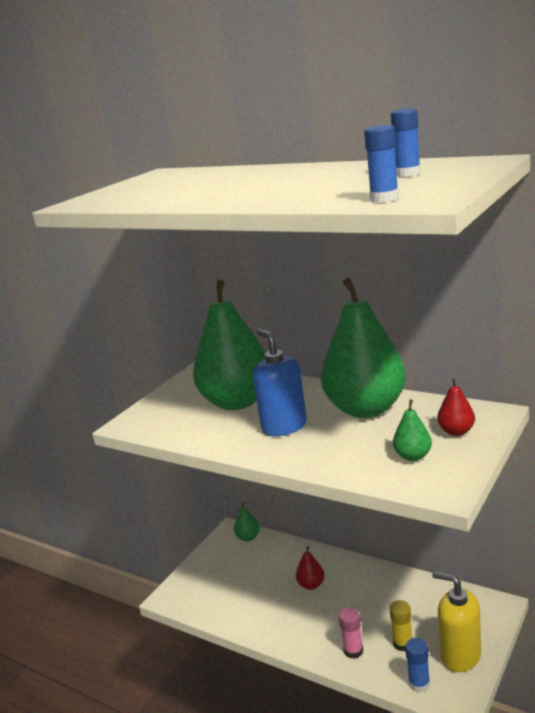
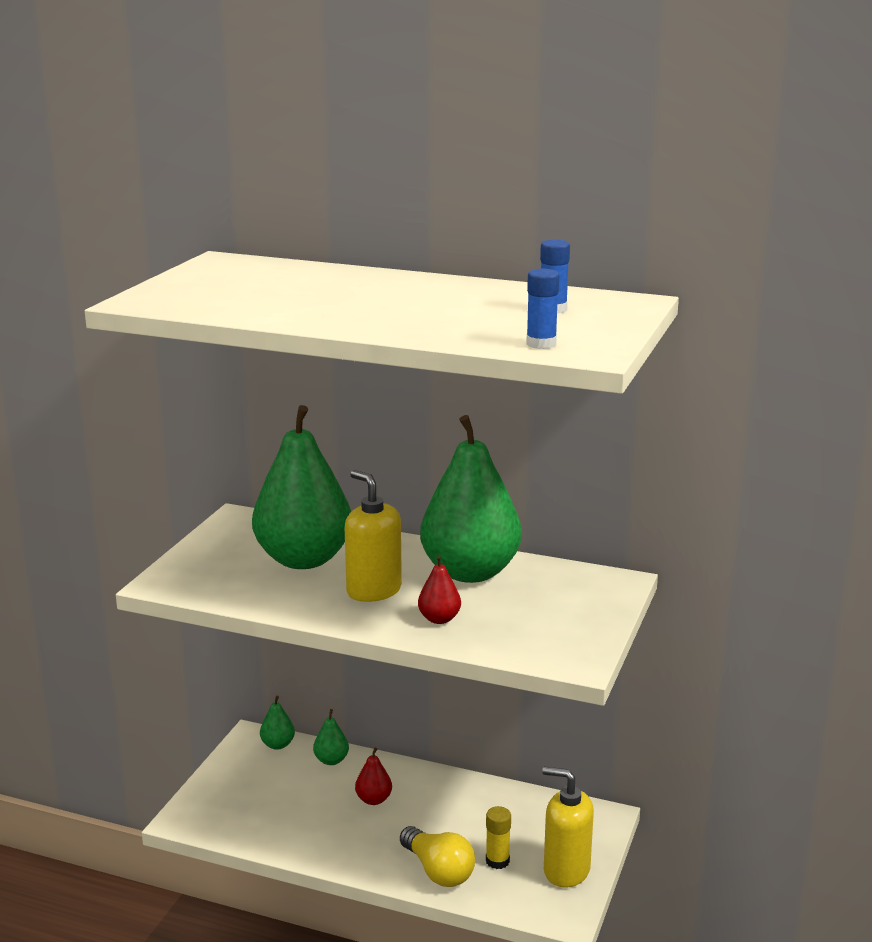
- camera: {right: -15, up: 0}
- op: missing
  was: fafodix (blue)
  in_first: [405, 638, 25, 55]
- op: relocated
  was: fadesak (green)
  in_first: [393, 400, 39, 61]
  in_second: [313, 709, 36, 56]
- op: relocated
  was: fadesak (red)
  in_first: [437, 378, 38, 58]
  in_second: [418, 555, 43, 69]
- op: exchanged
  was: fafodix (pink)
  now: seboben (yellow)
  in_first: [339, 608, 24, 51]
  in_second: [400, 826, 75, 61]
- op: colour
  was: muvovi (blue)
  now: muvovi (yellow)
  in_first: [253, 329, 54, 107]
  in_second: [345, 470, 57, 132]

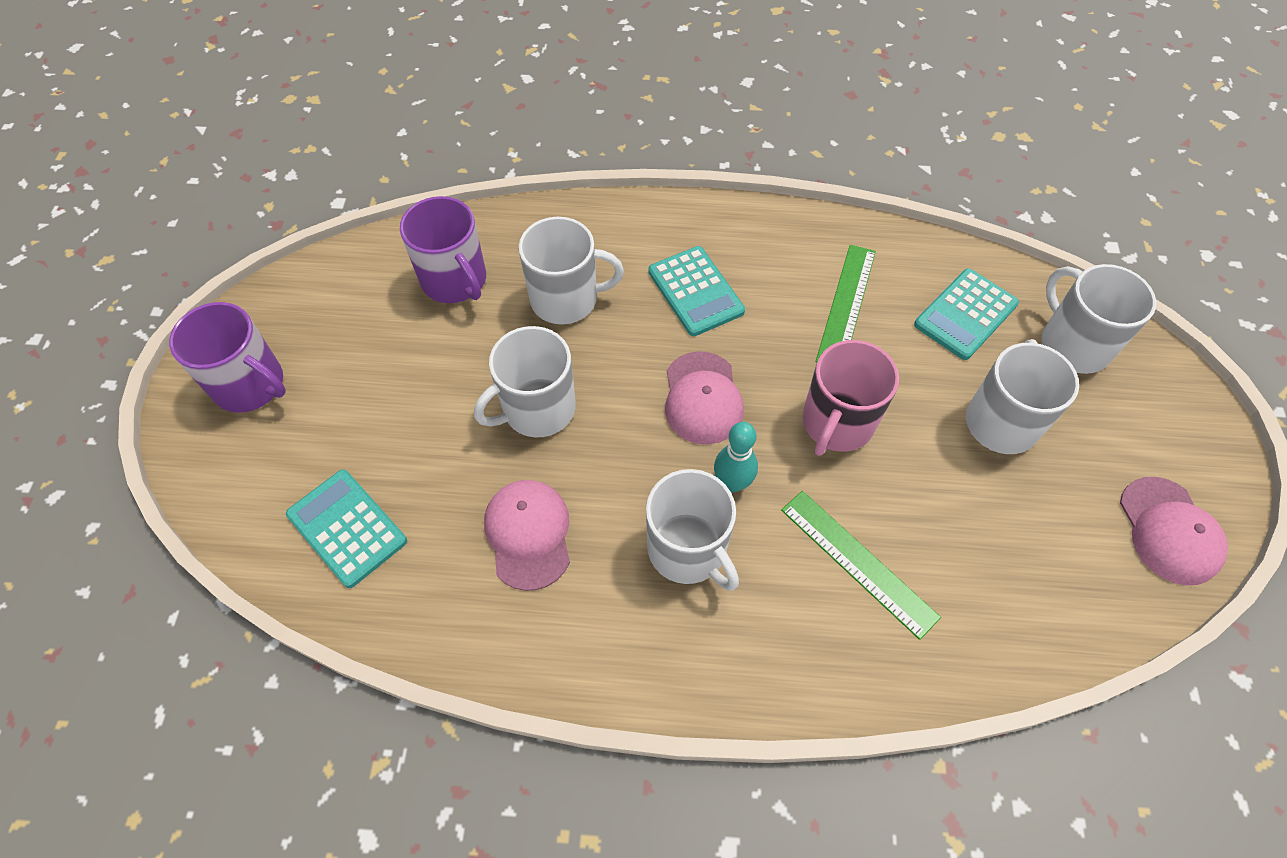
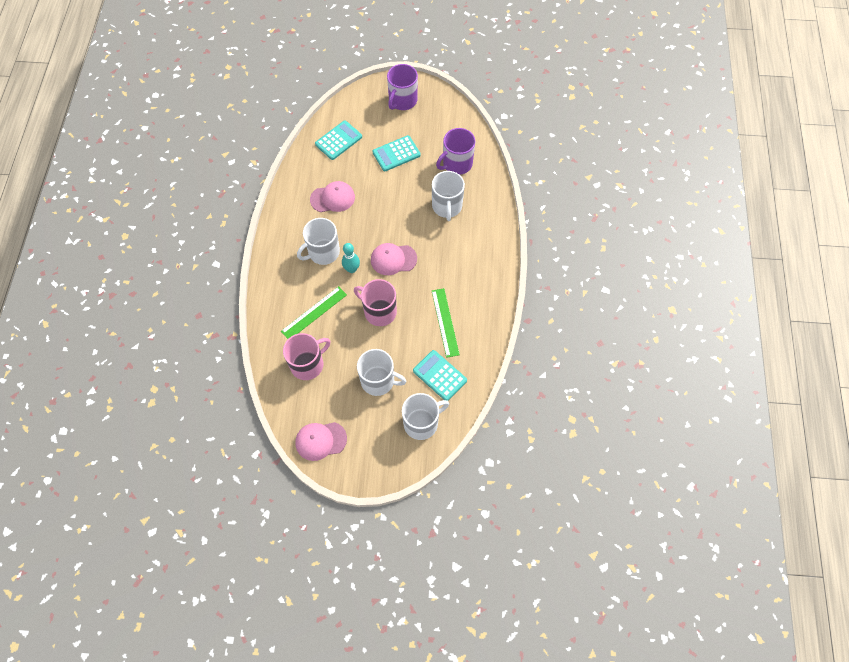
- camera: {right: 90, up: 5}
- op: missing
  was: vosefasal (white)
  in_first: [474, 326, 102, 111]
- op: appeared
  now: vosefasal (pink)
  in_second: [283, 333, 48, 47]
- op: relocated
  was: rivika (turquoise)
  in_first: [648, 246, 97, 90]
  in_second: [373, 135, 48, 36]
- op: spun
  was: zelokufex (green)
  in_first: [816, 245, 60, 118]
  in_second: [432, 288, 28, 70]
  clockwise: 60

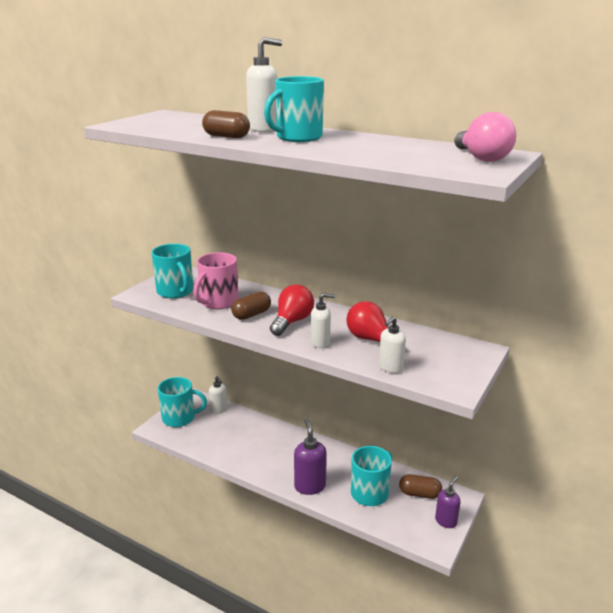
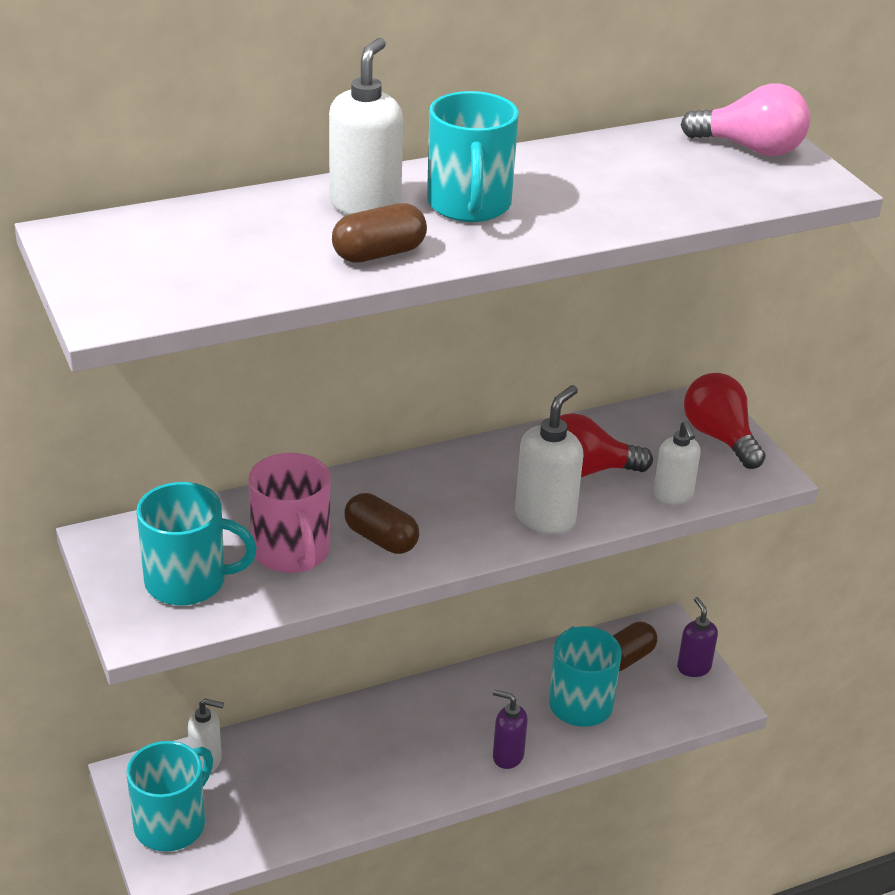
- camera: {right: -55, up: 10}
- op: relocated
  was: seboben (red)
  in_first: [270, 284, 44, 52]
  in_second: [684, 373, 82, 96]
- op: spun
  was: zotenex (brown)
  in_first: [231, 291, 40, 29]
  in_second: [344, 493, 75, 61]
  clockwise: -45
- op: size
  was: muvovi (purple)
  in_first: [294, 419, 33, 76]
  in_second: [493, 690, 35, 79]
  ratio: 0.66
- op: size
  was: muvovi (white)
  in_first: [311, 293, 24, 55]
  in_second: [515, 385, 68, 149]
  ratio: 1.52

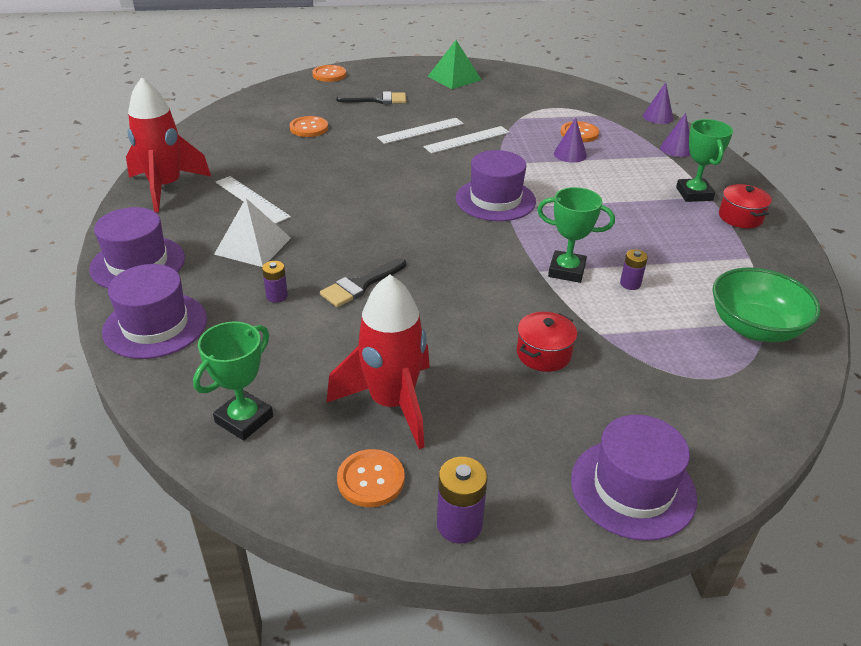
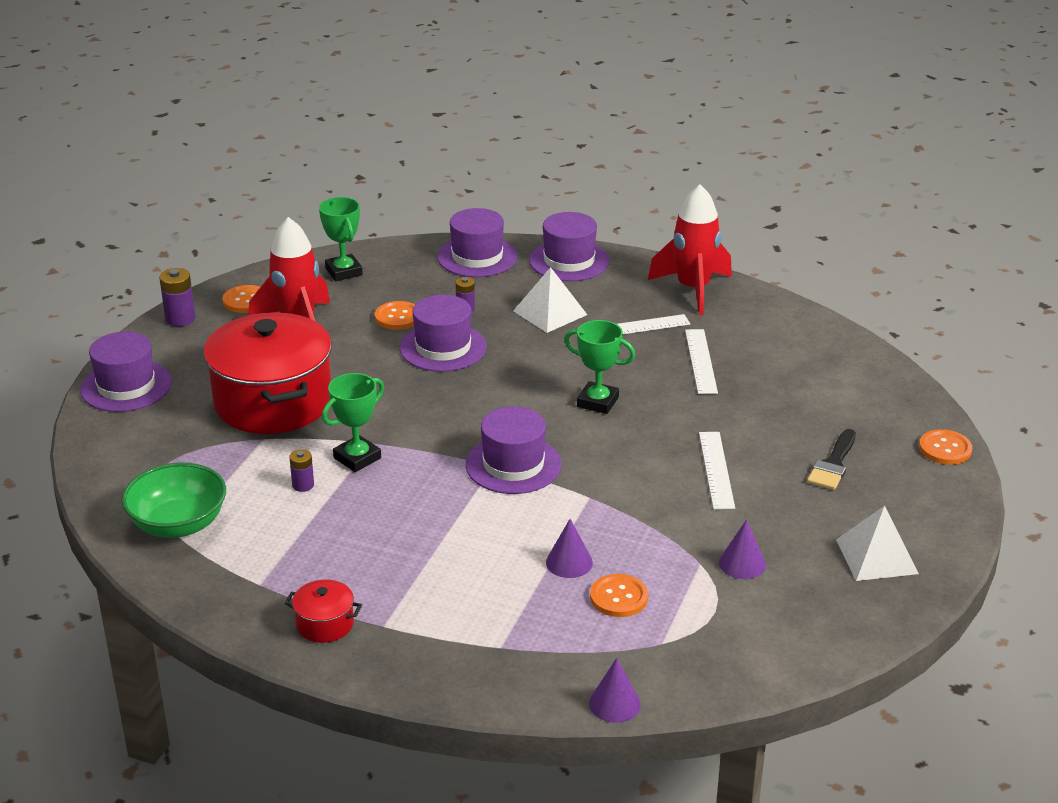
- camera: {right: 120, up: -5}
- op: relocated
  was: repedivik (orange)
  in_first: [290, 116, 38, 21]
  in_second: [375, 301, 40, 29]
- op: relocated
  was: zelokufex (white)
  in_first: [423, 126, 87, 28]
  in_second: [685, 329, 33, 65]
- op: relocated
  was: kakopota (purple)
  in_first: [660, 113, 30, 44]
  in_second: [719, 519, 47, 60]
- op: relocated
  was: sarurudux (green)
  in_first: [676, 119, 57, 83]
  in_second: [564, 320, 71, 94]
- op: exchanged
  was: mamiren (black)
  now: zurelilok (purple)
  in_first: [320, 258, 86, 49]
  in_second: [400, 295, 87, 77]
- op: colour
  was: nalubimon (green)
  now: nalubimon (white)
  in_first: [427, 40, 54, 49]
  in_second: [836, 506, 83, 75]
- op: size
  was: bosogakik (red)
  in_first: [517, 312, 60, 60]
  in_second: [203, 312, 129, 122]
  ratio: 2.43

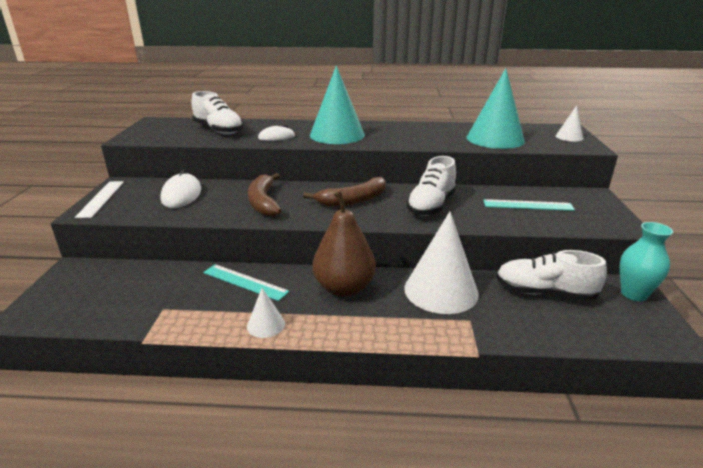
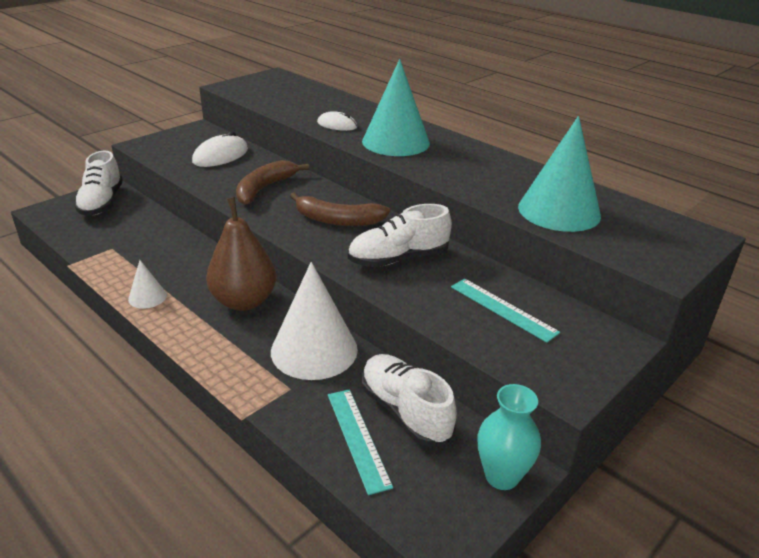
- camera: {right: 40, up: 5}
- op: missing
  was: zelokufex (white)
  in_first: [75, 181, 49, 37]
- op: missing
  was: kakopota (white)
  in_first: [556, 106, 27, 36]
- op: relocated
  was: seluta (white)
  in_first: [192, 91, 51, 44]
  in_second: [74, 151, 49, 65]
- op: relocated
  was: zelokufex (turquoise)
  in_first: [203, 264, 87, 37]
  in_second: [328, 389, 65, 106]

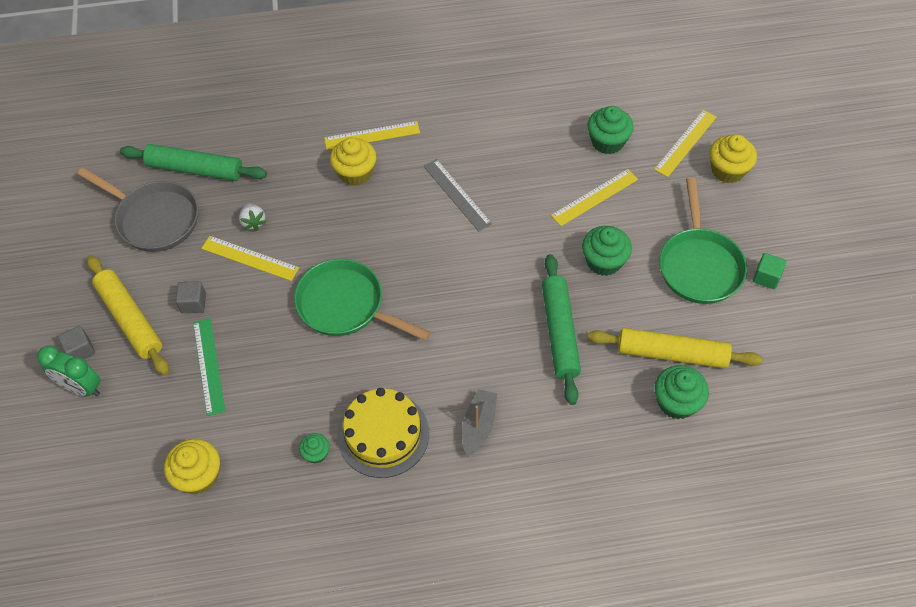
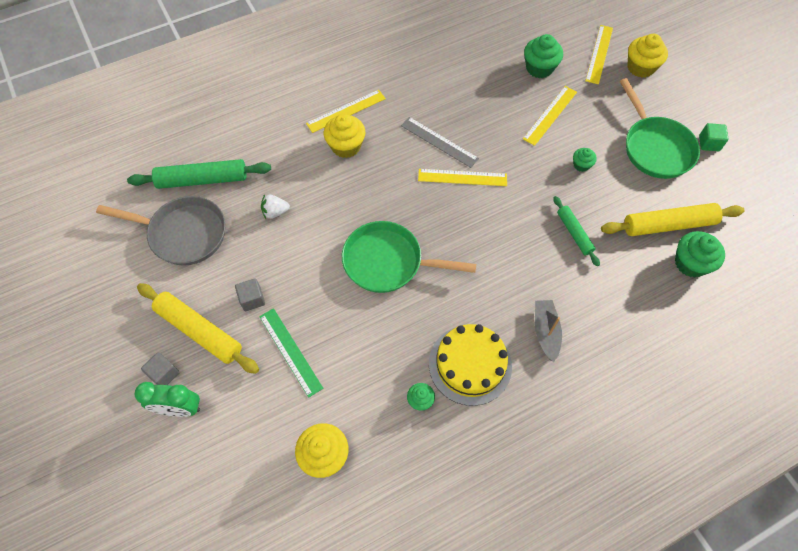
- camera: {right: -20, up: 5}
- op: relocated
  was: zelokufex (yellow)
  in_first: [201, 236, 98, 45]
  in_second: [418, 169, 89, 17]
- op: spun
  was: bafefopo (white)
  in_first: [239, 203, 27, 28]
  in_second: [261, 194, 29, 25]
  clockwise: 120
- op: size
  was: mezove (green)
  in_first: [542, 254, 39, 151]
  in_second: [553, 196, 47, 70]
  ratio: 0.59
- op: size
  was: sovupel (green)
  in_first: [582, 226, 50, 50]
  in_second: [573, 148, 24, 24]
  ratio: 0.56

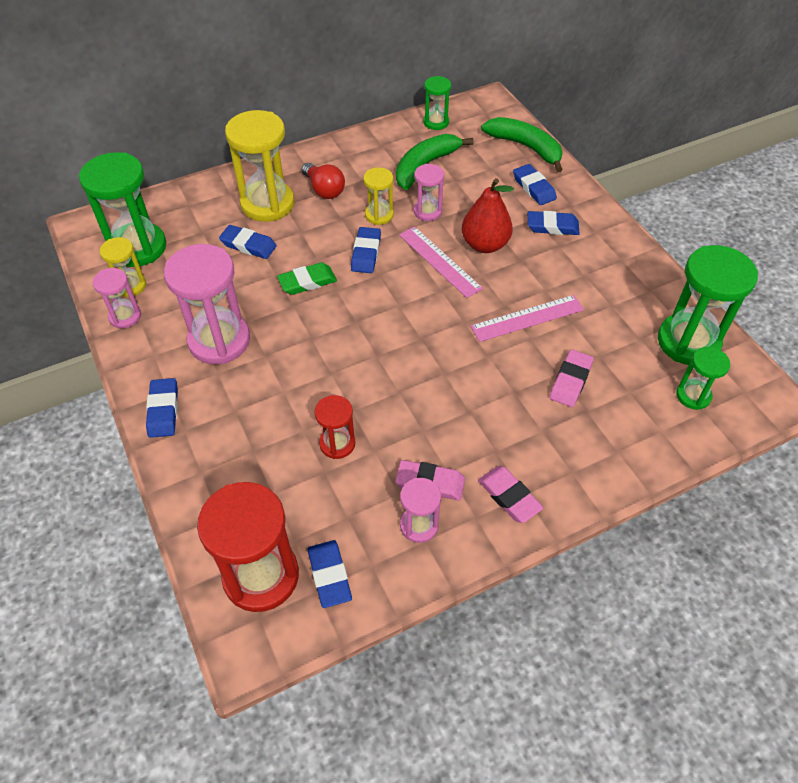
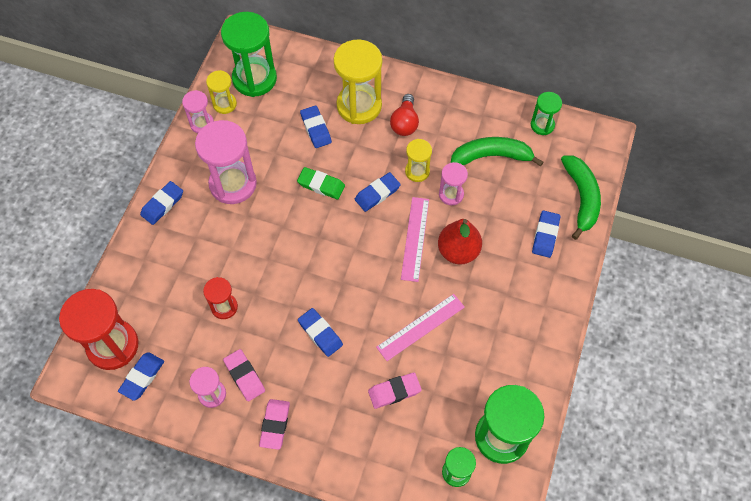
- camera: {right: 45, up: 10}
- op: relocated
  was: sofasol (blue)
  in_first: [528, 211, 52, 24]
  in_second: [298, 308, 45, 49]
- op: spun
  was: zelokufex (pink)
  in_first: [471, 295, 113, 47]
  in_second: [376, 294, 89, 67]
  clockwise: -60

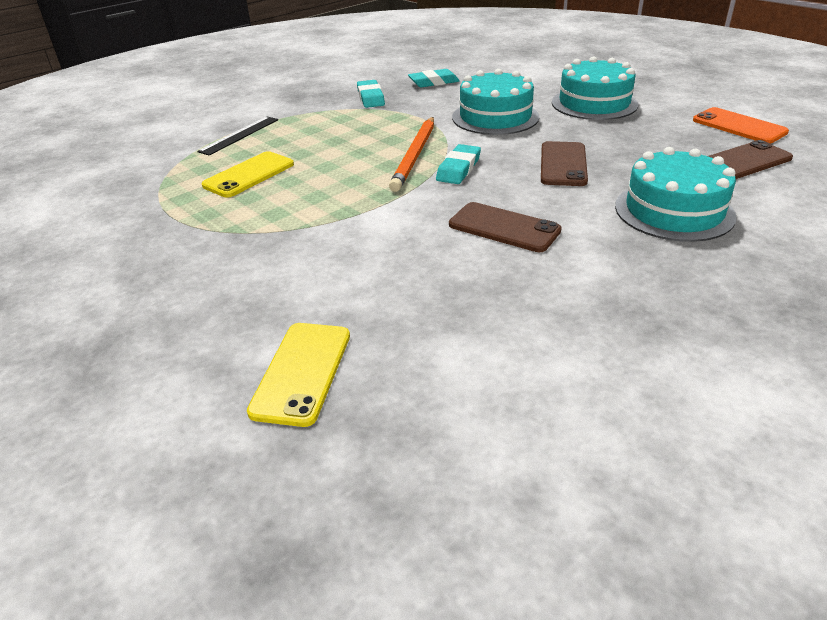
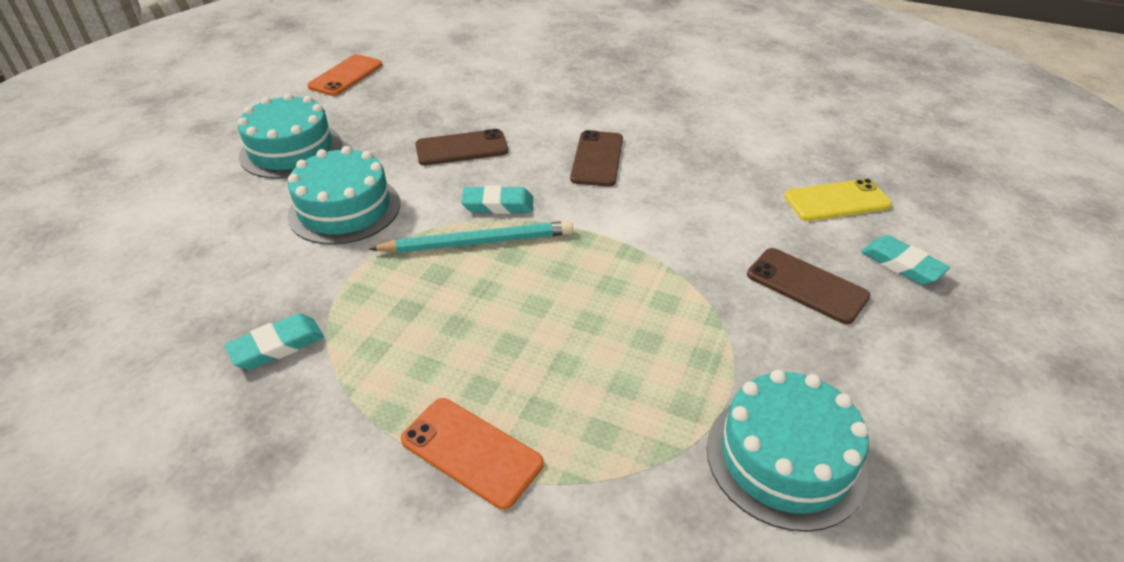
- camera: {right: -115, up: 5}
- op: missing
  was: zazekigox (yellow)
  in_first: [202, 151, 92, 47]
- op: relocated
  was: sofasol (turquoise)
  in_first: [408, 69, 52, 19]
  in_second: [861, 235, 89, 50]
- op: relocated
  was: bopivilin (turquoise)
  in_first: [615, 147, 122, 95]
  in_second: [707, 370, 162, 162]
- op: relocated
  was: zazekigox (brown)
  in_first: [708, 140, 85, 39]
  in_second: [747, 248, 123, 76]
- op: exchanged
  was: zelokufex (black)
  now: zazekigox (orange)
  in_first: [197, 116, 81, 40]
  in_second: [401, 398, 143, 112]
- op: colour
  was: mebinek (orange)
  now: mebinek (turquoise)
  in_first: [389, 117, 45, 75]
  in_second: [369, 221, 204, 32]

